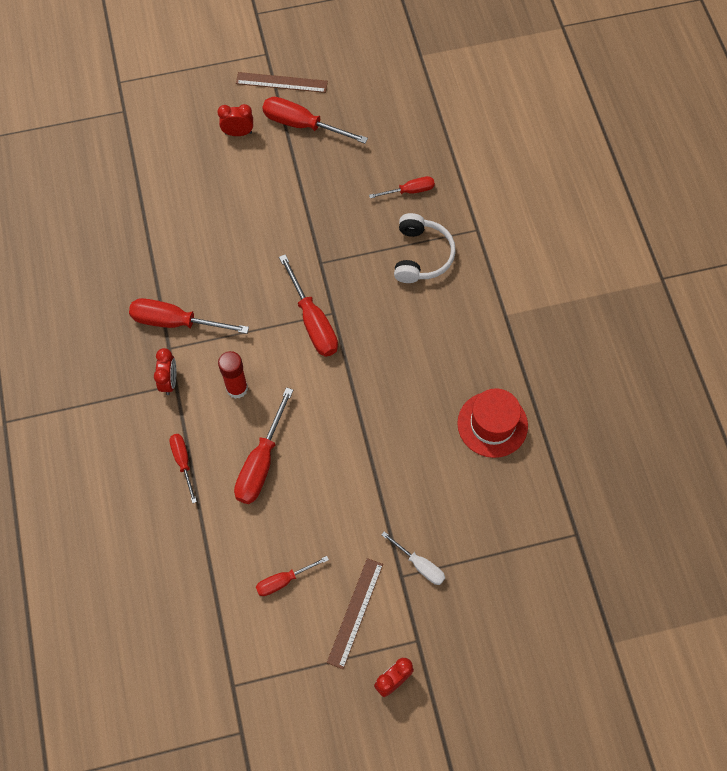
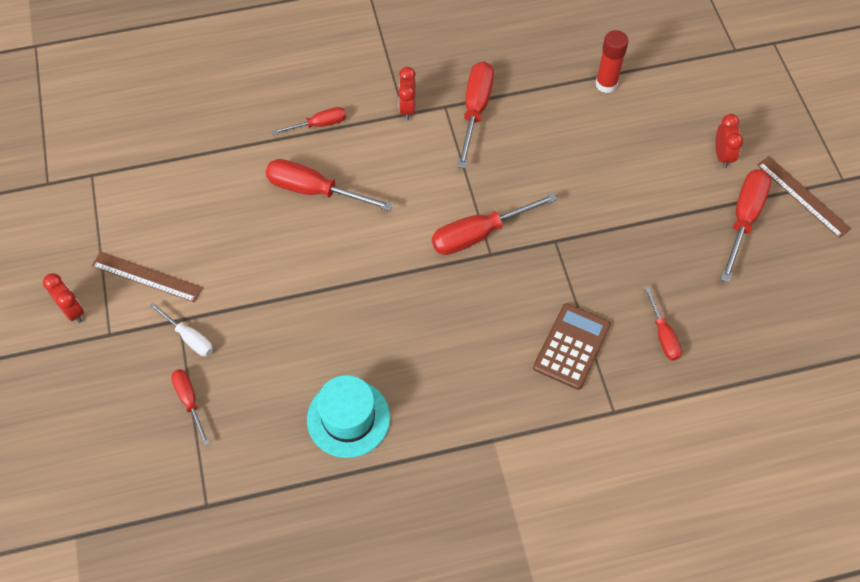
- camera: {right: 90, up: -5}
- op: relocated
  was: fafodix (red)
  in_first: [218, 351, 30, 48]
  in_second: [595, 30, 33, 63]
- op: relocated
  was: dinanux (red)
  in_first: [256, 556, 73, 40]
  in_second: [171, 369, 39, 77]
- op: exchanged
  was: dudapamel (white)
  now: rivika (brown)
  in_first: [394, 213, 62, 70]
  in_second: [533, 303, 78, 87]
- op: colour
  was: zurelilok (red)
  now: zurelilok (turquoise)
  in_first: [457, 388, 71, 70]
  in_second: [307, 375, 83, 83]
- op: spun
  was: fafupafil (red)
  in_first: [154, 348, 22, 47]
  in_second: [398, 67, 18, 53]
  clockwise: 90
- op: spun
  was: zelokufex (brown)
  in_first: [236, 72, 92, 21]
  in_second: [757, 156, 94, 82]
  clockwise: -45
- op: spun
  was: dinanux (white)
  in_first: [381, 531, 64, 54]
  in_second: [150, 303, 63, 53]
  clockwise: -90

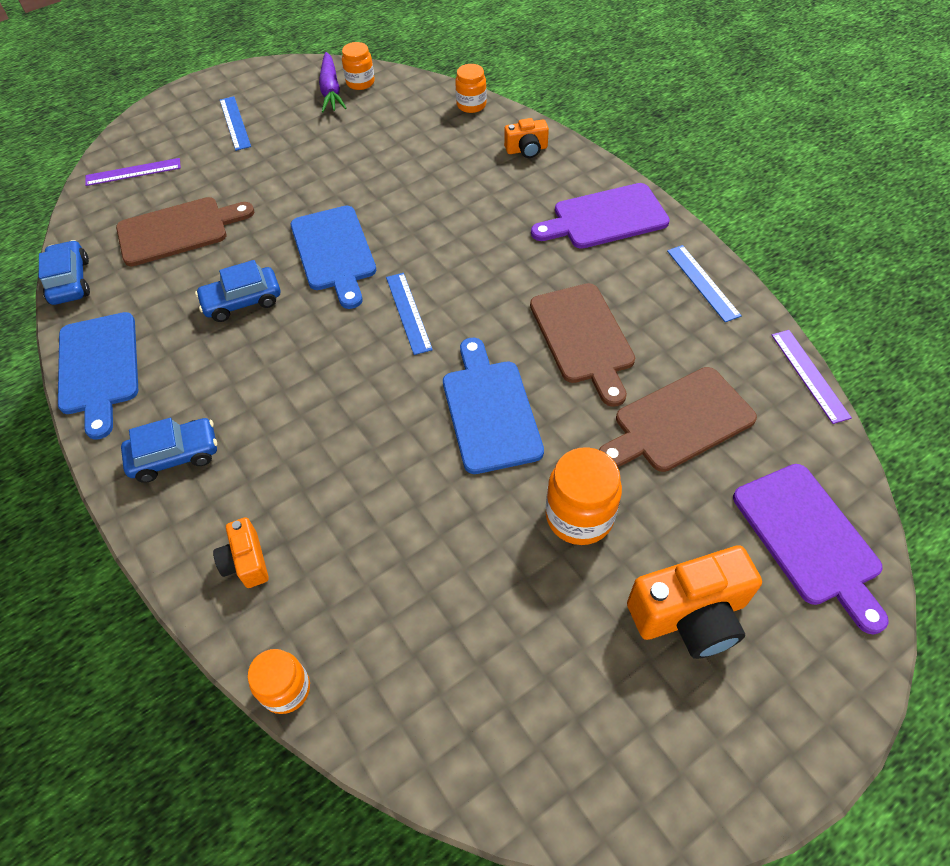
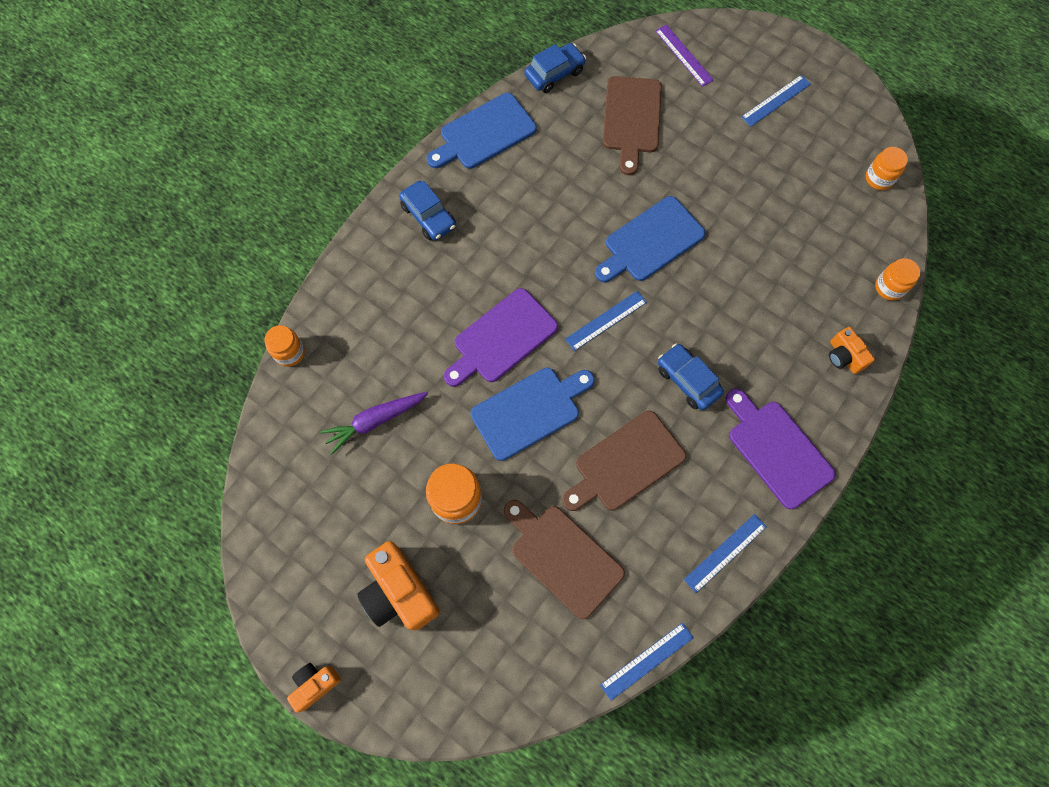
- camera: {right: 70, up: 15}
- op: relocated
  was: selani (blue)
  in_first: [195, 260, 85, 62]
  in_second: [658, 344, 66, 66]
- op: relocated
  was: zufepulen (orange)
  in_first: [213, 517, 56, 71]
  in_second: [287, 663, 54, 50]
- op: relocated
  was: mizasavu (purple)
  in_first: [319, 52, 27, 60]
  in_second: [320, 392, 108, 62]
- op: relocated
  was: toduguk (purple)
  in_first: [733, 464, 156, 171]
  in_second: [444, 288, 114, 99]
- op: colour
  was: zelokufex (purple)
  now: zelokufex (blue)
  in_first: [771, 330, 81, 94]
  in_second: [600, 623, 94, 78]
- op: spun
  was: toduguk (brown)
  in_first: [116, 197, 138, 70]
  in_second: [603, 76, 59, 99]
  clockwise: 45

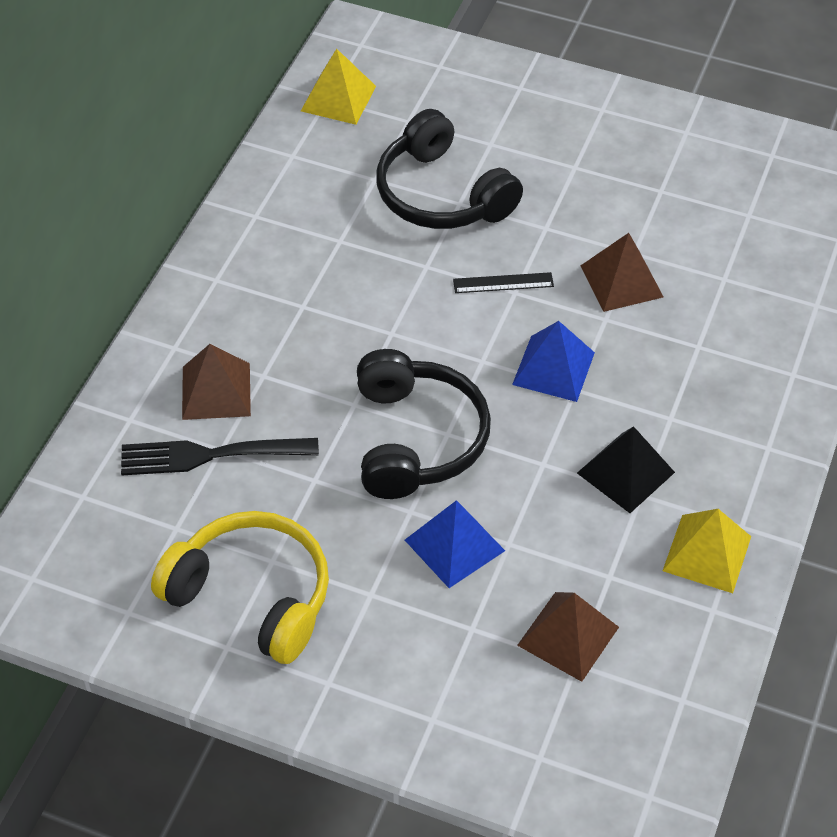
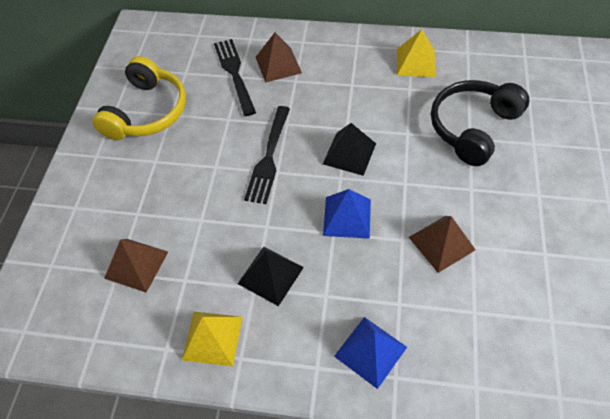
- camera: {right: 80, up: 5}
- op: missing
  was: zelokufex (black)
  in_first: [453, 272, 101, 21]
- op: appeared
  now: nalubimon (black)
  in_second: [323, 123, 53, 53]
- op: relocated
  was: nalubimon (yellow)
  in_first: [301, 49, 75, 76]
  in_second: [397, 29, 39, 48]
- op: relocated
  was: nalubimon (blue)
  in_first: [405, 500, 100, 88]
  in_second: [334, 317, 73, 72]
- op: exchanged
  was: dudapamel (black)
  now: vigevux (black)
  in_first: [357, 349, 134, 150]
  in_second: [244, 106, 46, 98]

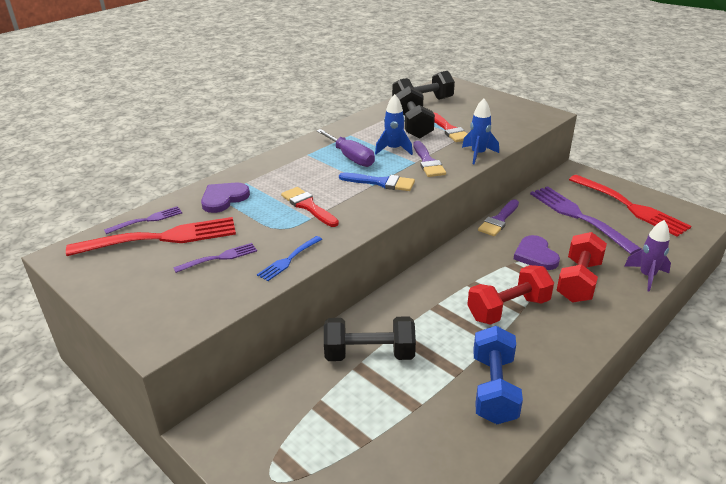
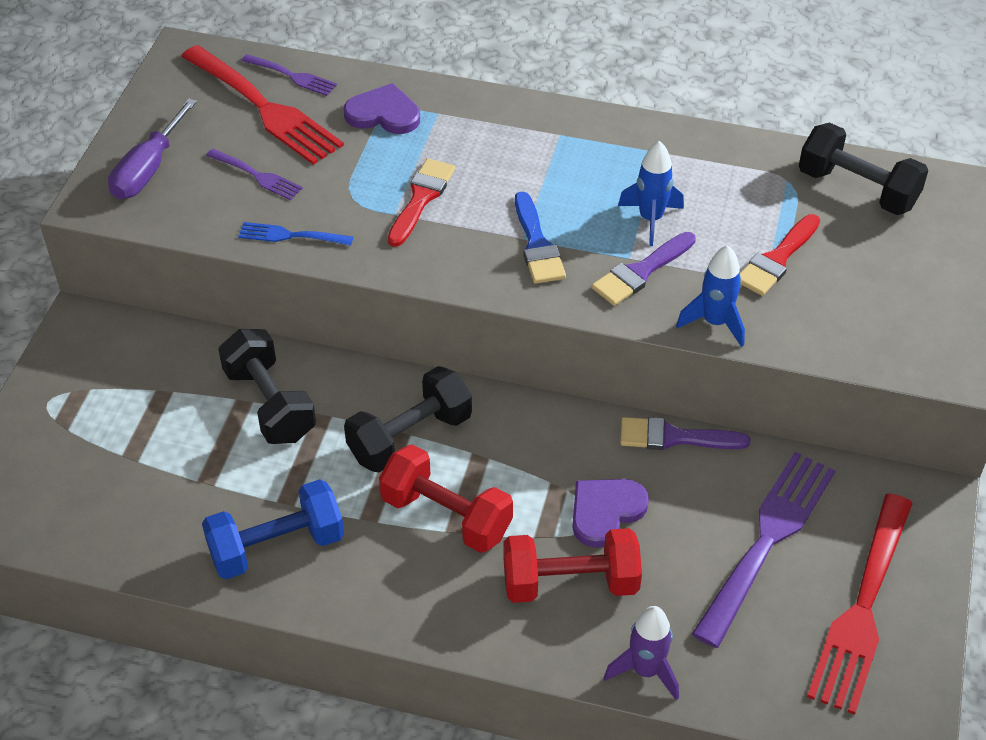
- camera: {right: 60, up: 15}
- op: relocated
  was: dinanux (purple)
  in_first: [316, 129, 59, 38]
  in_second: [108, 98, 89, 101]
- op: relocated
  was: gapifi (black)
  in_first: [396, 86, 39, 52]
  in_second: [344, 366, 128, 107]

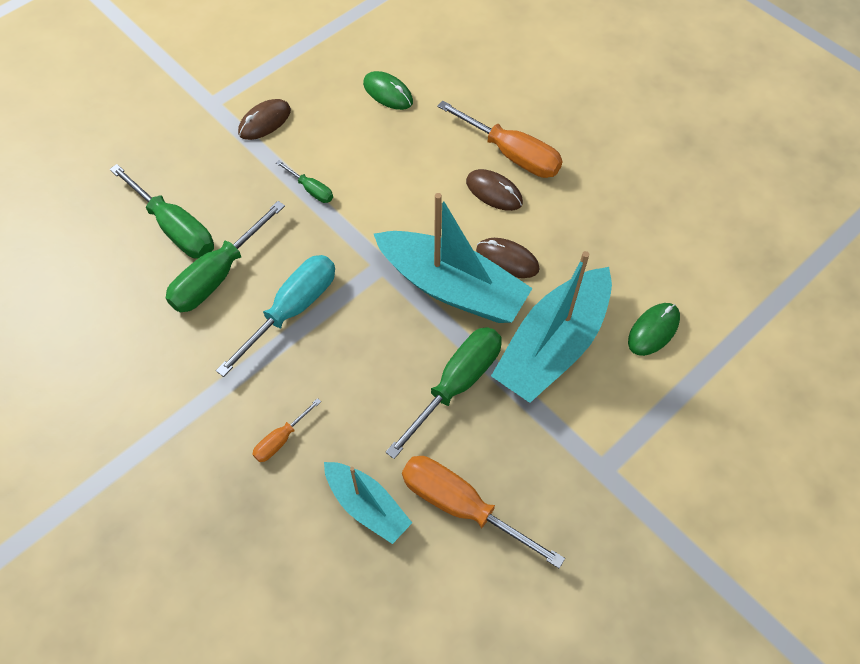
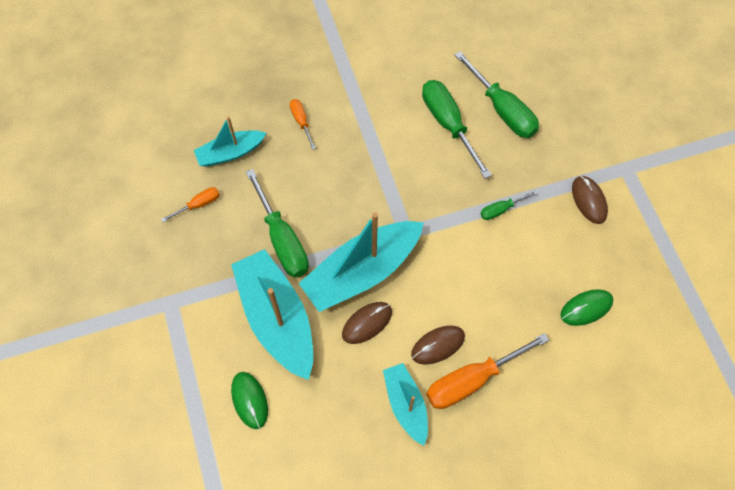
- camera: {right: 115, up: 5}
- op: missing
  was: dinanux (turquoise)
  in_first: [216, 255, 119, 122]
- op: appeared
  now: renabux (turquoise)
  in_second: [383, 363, 45, 83]
- op: spun
  was: dinanux (green)
  in_first: [109, 164, 105, 95]
  in_second: [455, 51, 84, 87]
  clockwise: -105
- op: size
  was: dinanux (orange)
  in_first: [402, 456, 163, 113]
  in_second: [161, 187, 59, 35]
  ratio: 0.5

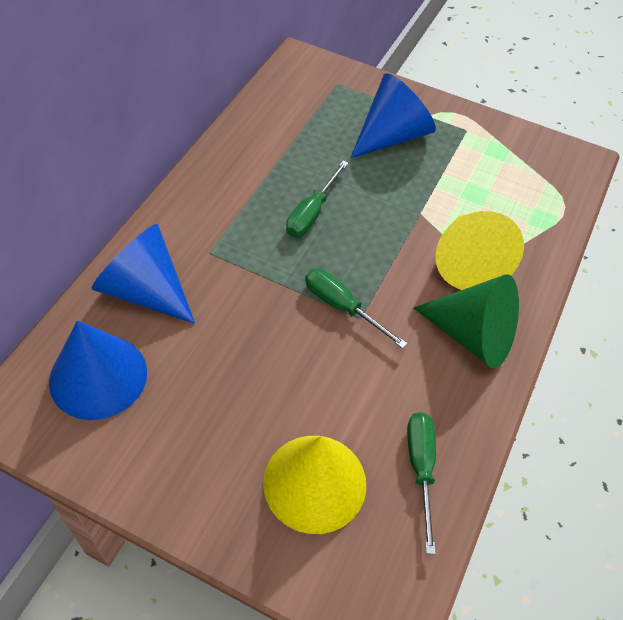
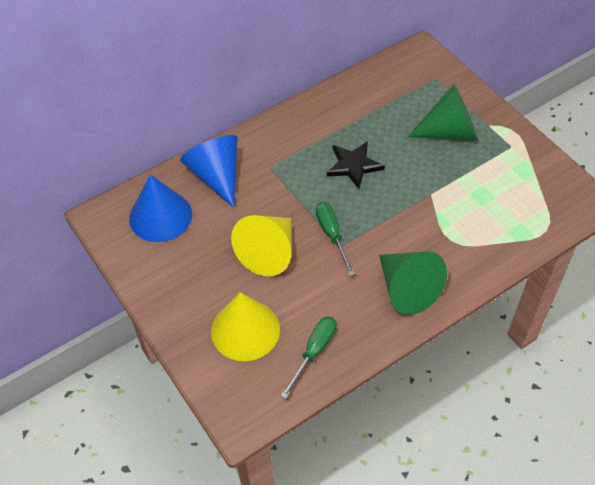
- camera: {right: 35, up: 0}
- op: relocated
  was: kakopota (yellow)
  in_first: [435, 211, 89, 79]
  in_second: [231, 215, 60, 61]
- op: exchanged
  was: dinanux (green)
  now: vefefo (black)
  in_first: [286, 161, 63, 76]
  in_second: [327, 141, 58, 48]
- op: colour
  was: kakopota (blue)
  now: kakopota (green)
  in_first: [351, 73, 85, 85]
  in_second: [408, 84, 70, 55]

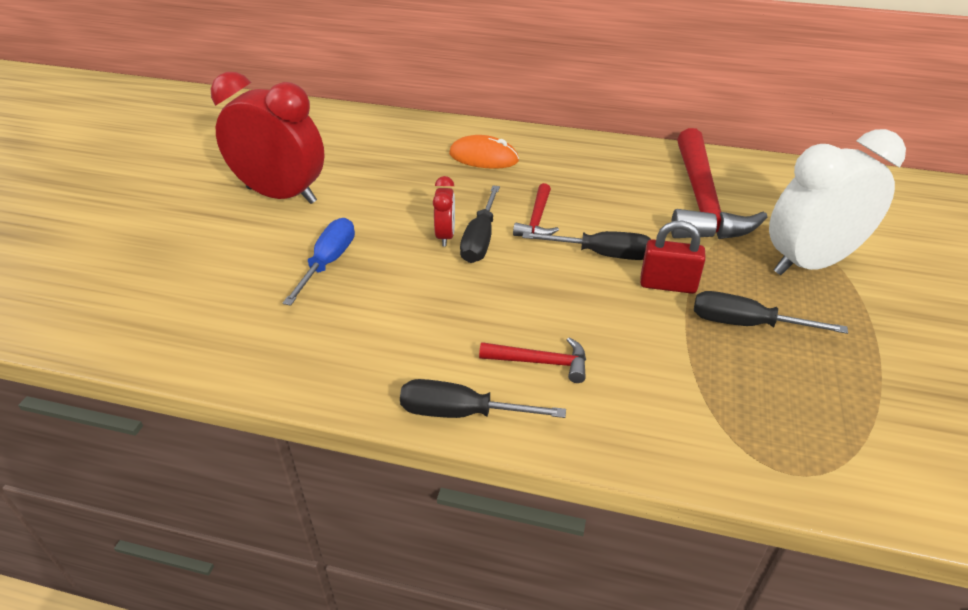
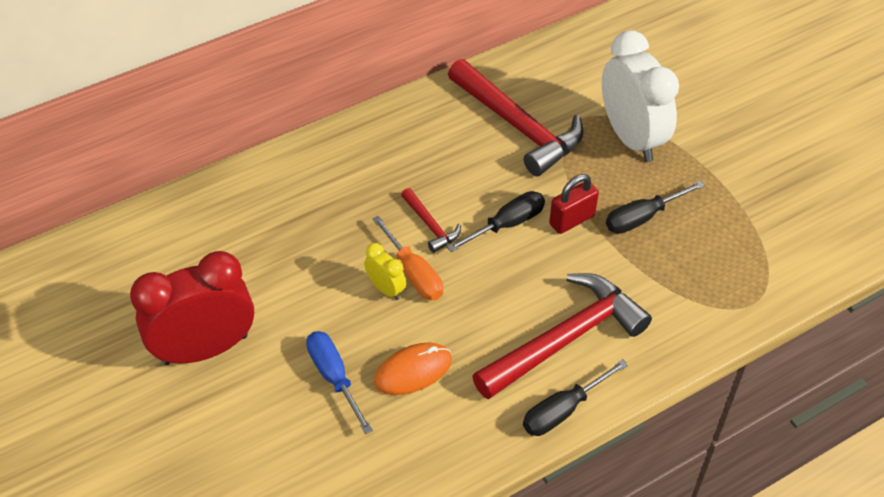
- camera: {right: -45, up: 10}
- op: relocated
  was: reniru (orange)
  in_first: [449, 135, 70, 34]
  in_second: [374, 343, 78, 52]
- op: colour
  was: fafupafil (red)
  now: fafupafil (yellow)
  in_first: [433, 176, 22, 71]
  in_second: [364, 243, 42, 57]
- op: colour
  was: dinanux (black)
  now: dinanux (orange)
  in_first: [460, 186, 40, 77]
  in_second: [373, 216, 70, 84]
- op: spun
  was: fafupafil (white)
  in_first: [769, 129, 137, 146]
  in_second: [602, 30, 77, 132]
  clockwise: 135
- op: size
  was: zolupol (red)
  in_first: [479, 337, 107, 46]
  in_second: [472, 273, 180, 127]
  ratio: 2.16

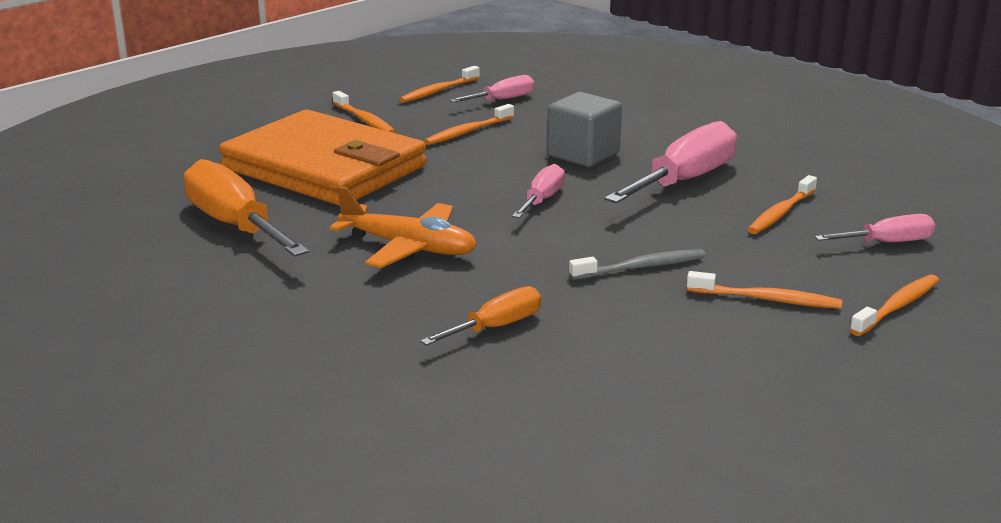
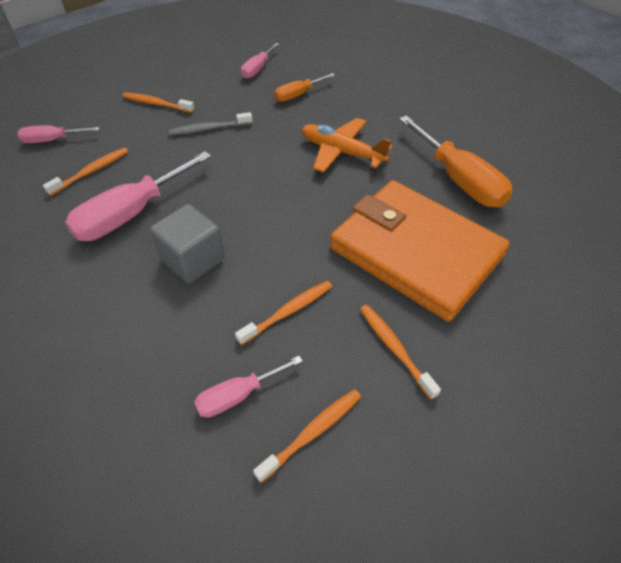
- camera: {right: -175, up: 25}
- op: missing
  was: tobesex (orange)
  in_first: [849, 275, 90, 61]
- op: relocated
  was: dinanux (pink)
  in_first: [512, 164, 53, 54]
  in_second: [241, 43, 38, 36]

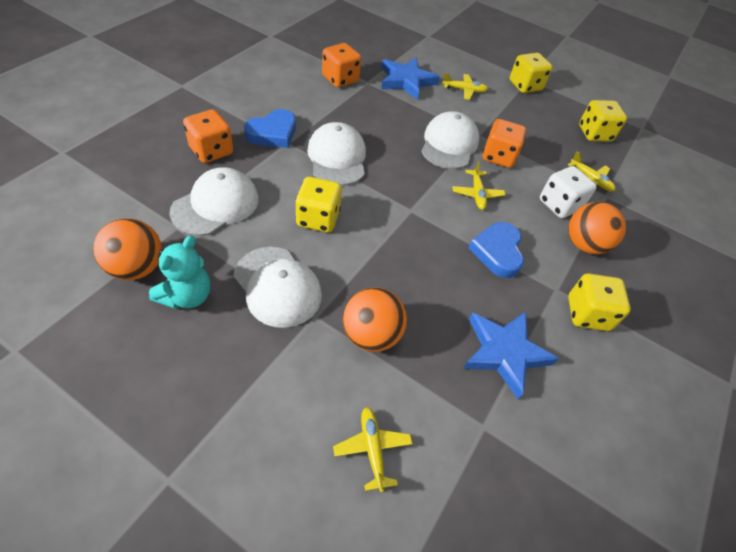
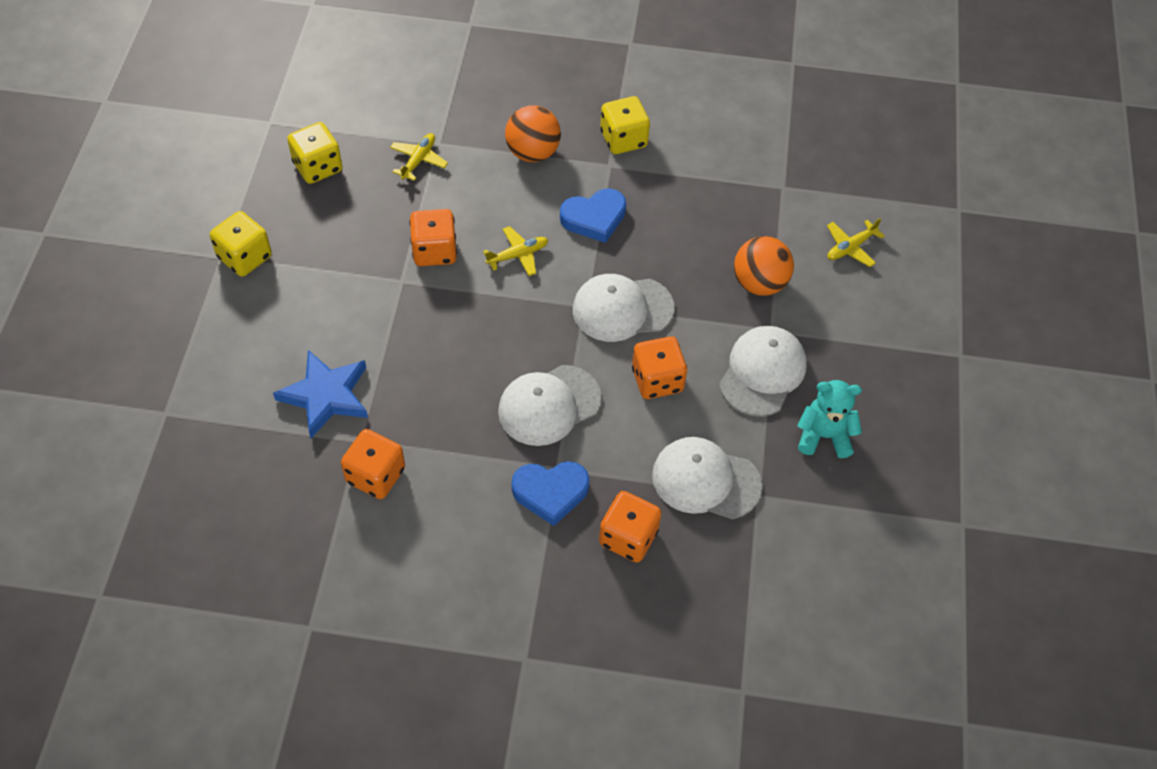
- camera: {right: -110, up: 5}
- op: missing
  was: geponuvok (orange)
  in_first: [93, 218, 69, 62]
- op: missing
  was: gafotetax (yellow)
  in_first: [442, 73, 46, 27]
- op: missing
  was: vefefo (blue)
  in_first: [463, 312, 96, 87]
- op: missing
  was: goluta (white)
  in_first: [540, 166, 57, 52]
- op: relocated
  was: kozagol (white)
  in_first: [421, 111, 58, 58]
  in_second: [573, 274, 101, 68]
- op: colour
  was: goluta (yellow)
  now: goluta (orange)
  in_first: [295, 177, 47, 55]
  in_second: [632, 336, 55, 63]
- op: spun
  was: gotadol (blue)
  in_first: [244, 109, 52, 39]
  in_second: [512, 461, 78, 65]
  clockwise: 150

